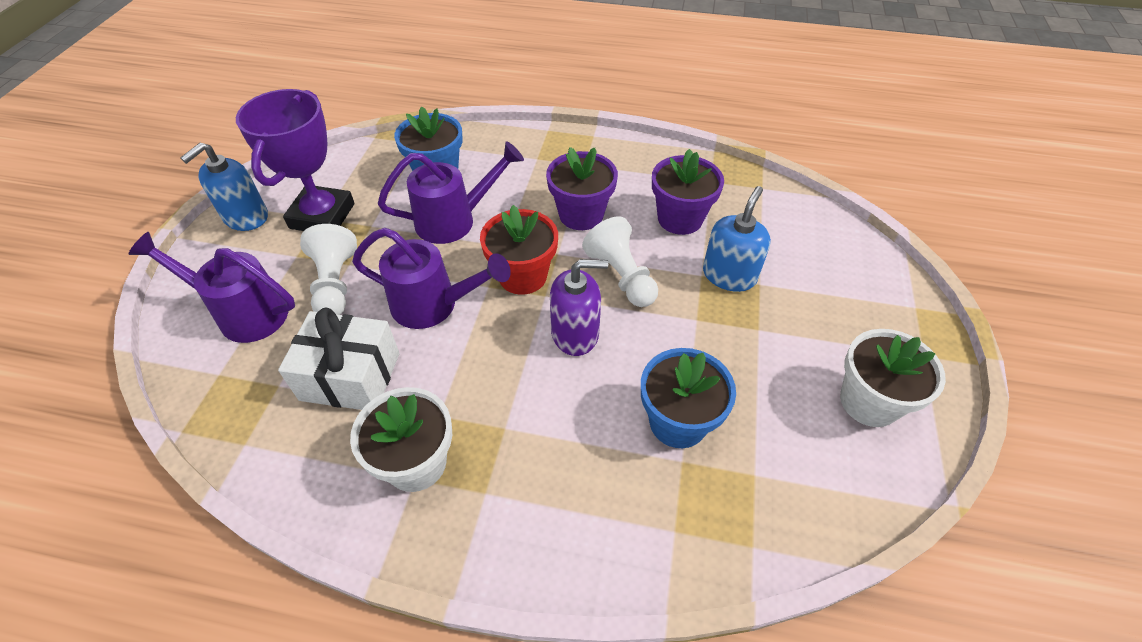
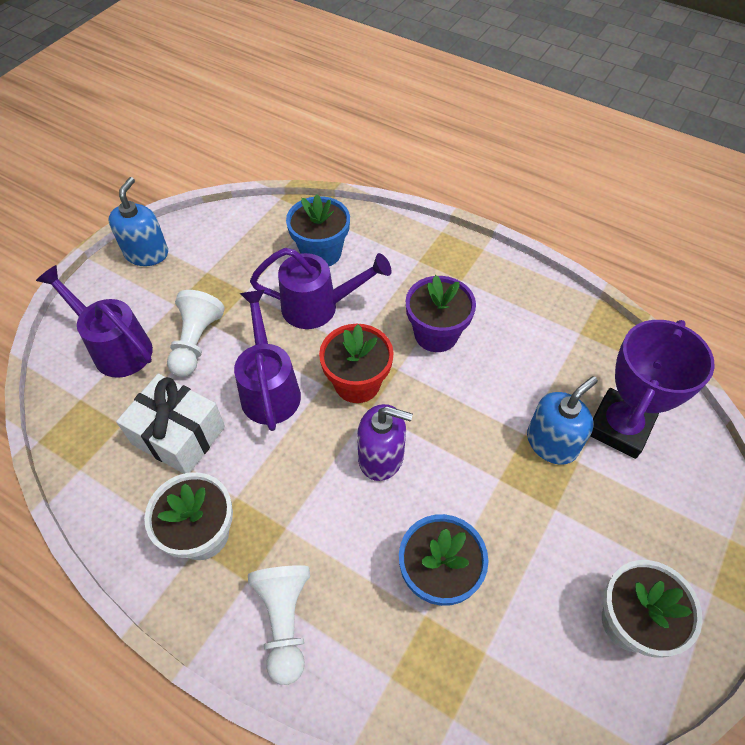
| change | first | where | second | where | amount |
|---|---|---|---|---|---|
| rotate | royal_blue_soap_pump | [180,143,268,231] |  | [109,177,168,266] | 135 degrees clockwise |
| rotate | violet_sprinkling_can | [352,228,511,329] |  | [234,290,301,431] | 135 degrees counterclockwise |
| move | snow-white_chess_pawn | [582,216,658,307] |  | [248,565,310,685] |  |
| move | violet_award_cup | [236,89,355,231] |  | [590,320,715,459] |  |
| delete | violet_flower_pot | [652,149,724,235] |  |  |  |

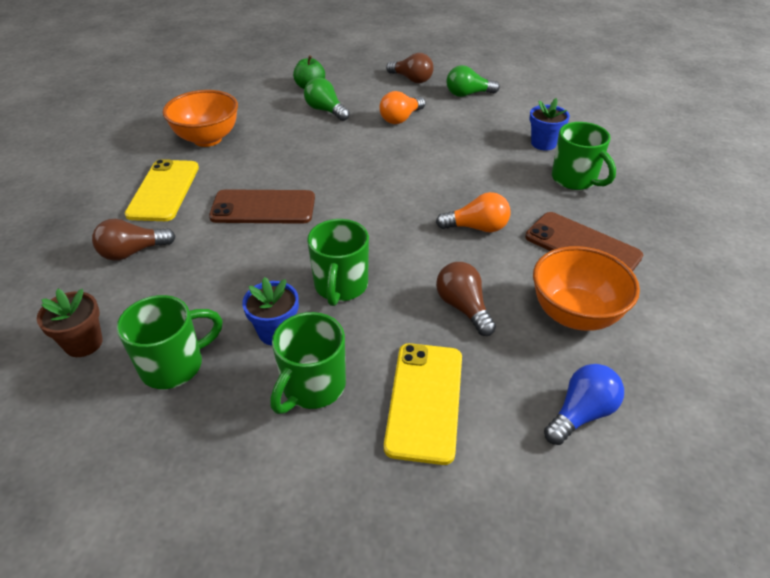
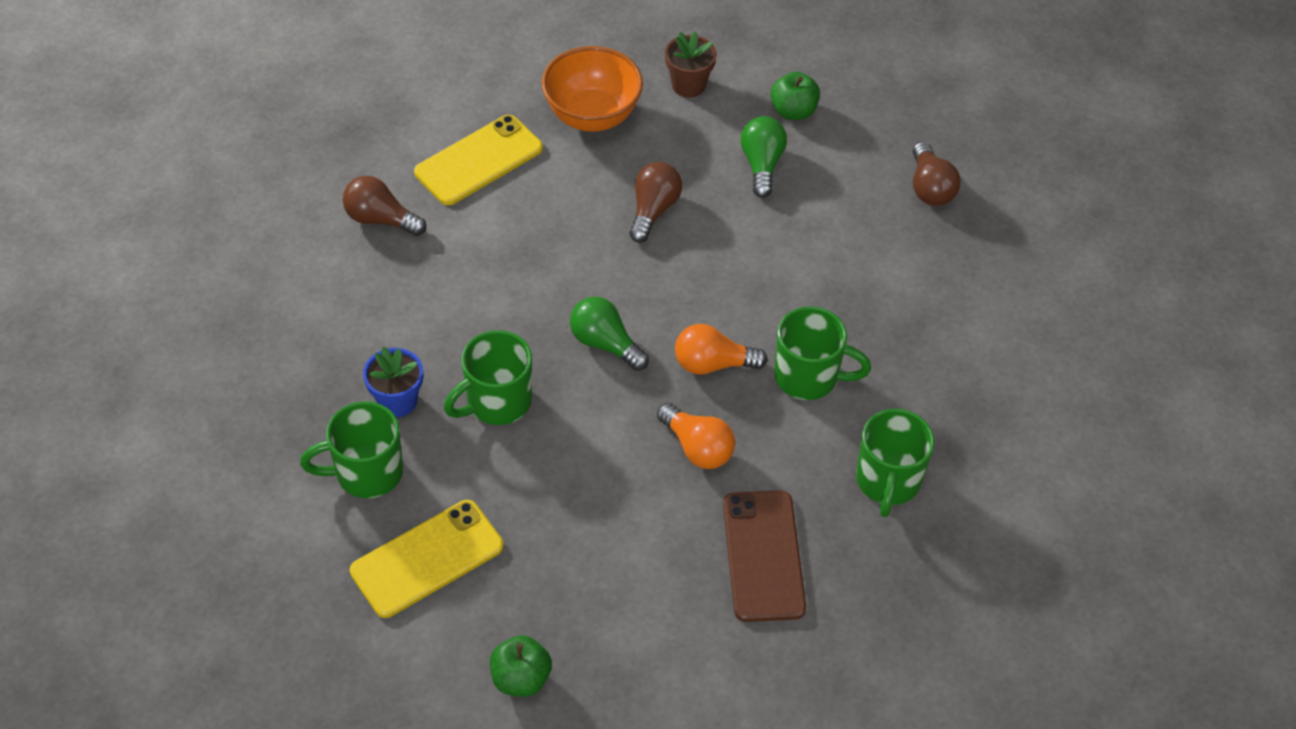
| change | first | where | second | where | amount |
|---|---|---|---|---|---|
| replace | royal_blue_bulb | [544,364,624,445] | emerald_apple_fruit | [490,635,552,697] |  |
| move | emerald_bulb | [446,65,500,97] |  | [570,296,649,371] |  |
| move | dark_brown_bulb | [436,262,496,336] |  | [629,162,682,243] |  |
| move | dark_brown_flower_pot | [37,289,103,357] |  | [665,31,717,98] |  |
| move | orange_bulb | [379,91,426,124] |  | [675,324,768,375] |  |
| move | emerald_mug | [117,295,223,389] |  | [774,306,871,400] |  |
| delete | dark_brown_phone | [209,189,315,224] |  |  |  |
| delete | royal_blue_flower_pot | [530,98,570,151] |  |  |  |
| delete | orange_deep_dish | [533,246,640,331] |  |  |  |

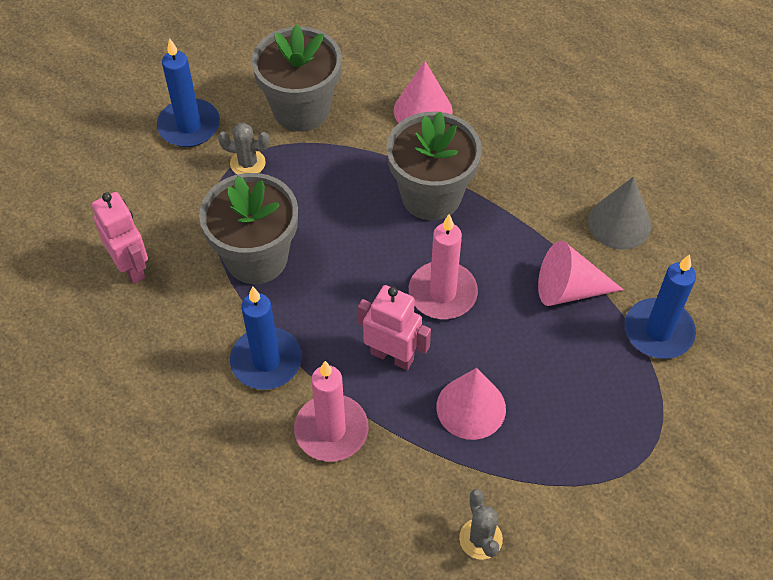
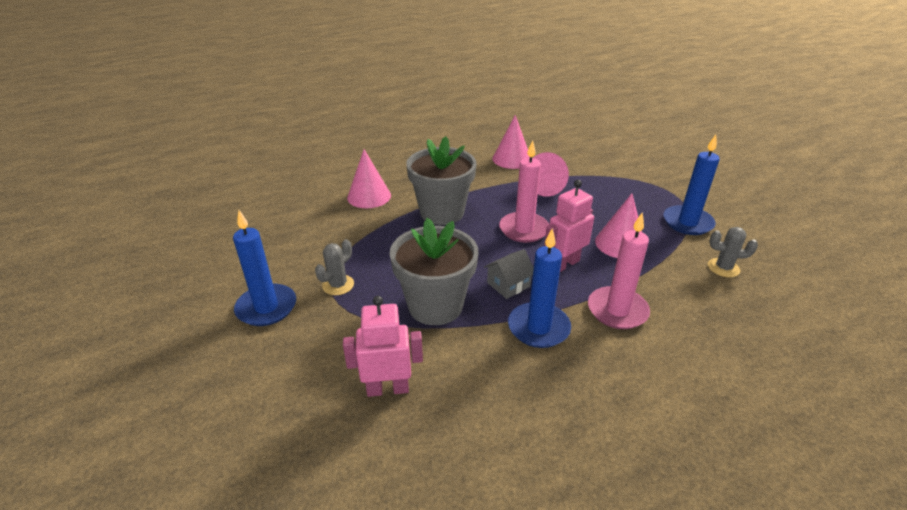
| change | first | where | second | where | amount |
|---|---|---|---|---|---|
| insert |  |  | gray_house | [484,249,534,299] |  |
| recolor | gray_solid_cone | [588,176,651,250] | pink_solid_cone | [492,115,530,169] |  |
| move | royal_blue_candle | [625,254,696,359] |  | [664,135,720,235] |  |
| delete | gray_flower_pot | [252,24,342,132] |  |  |  |

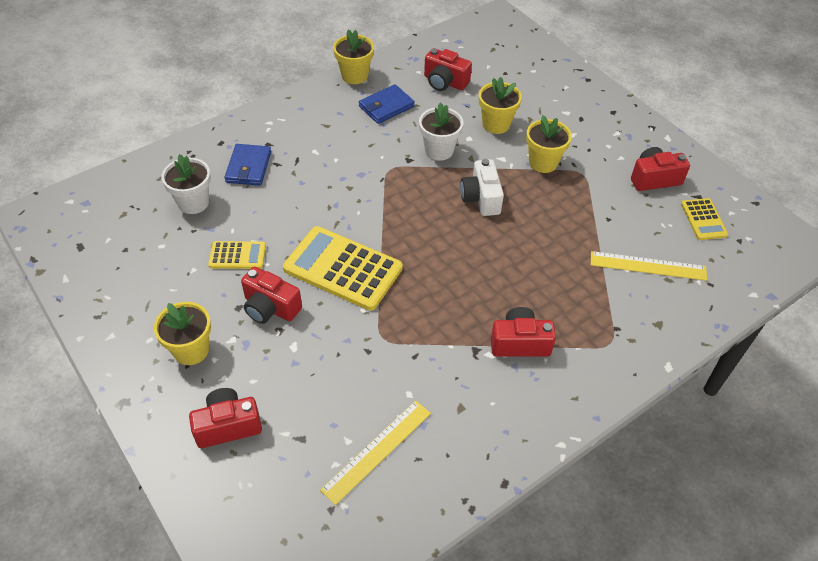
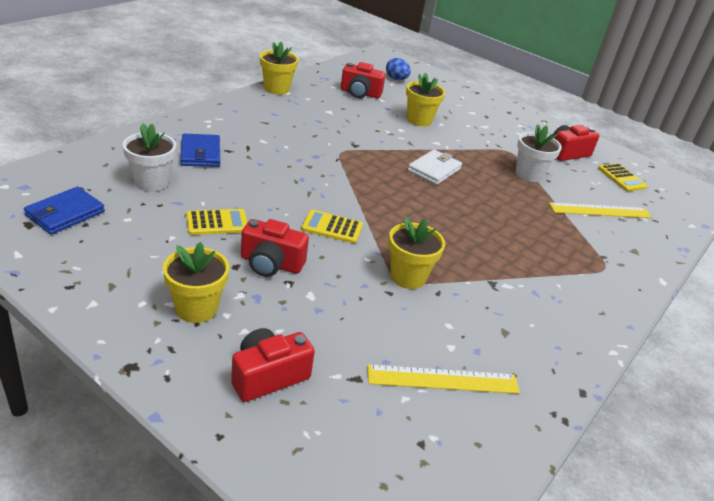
| change | first | where | second | where | amount |
|---|---|---|---|---|---|
| move | royal_blue_card_wallet | [359,84,415,124] |  | [24,187,105,235] |  |
| resize | yellow_pocket_calculator | [283,226,403,311] |  | [301,210,363,244] | x0.51 |
| rotate | yellow_measuring_stick | [320,401,431,505] |  | [367,364,520,394] | 60 degrees clockwise |
| insert |  |  | royal_blue_egg_shape | [386,58,411,80] |  |
| move | yellow_flower_pot | [526,115,572,173] |  | [388,217,445,289] |  |
| replace | snow-white_camera | [460,159,504,216] | snow-white_card_wallet | [408,150,462,185] |  |
| move | snow-white_flower_pot | [419,102,464,161] |  | [516,124,562,182] |  |
| delete | crimson_camera | [491,307,556,357] |  |  |  |

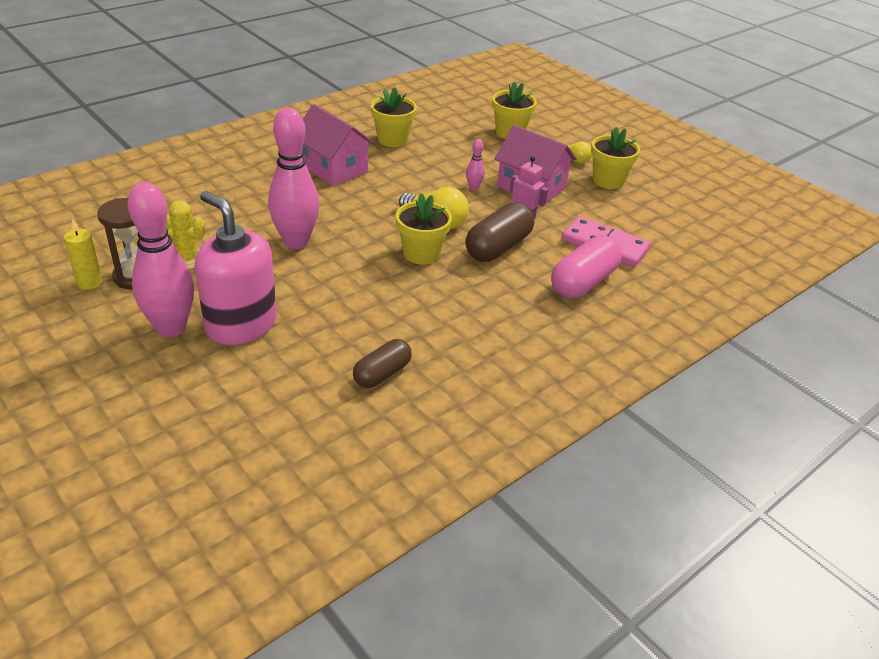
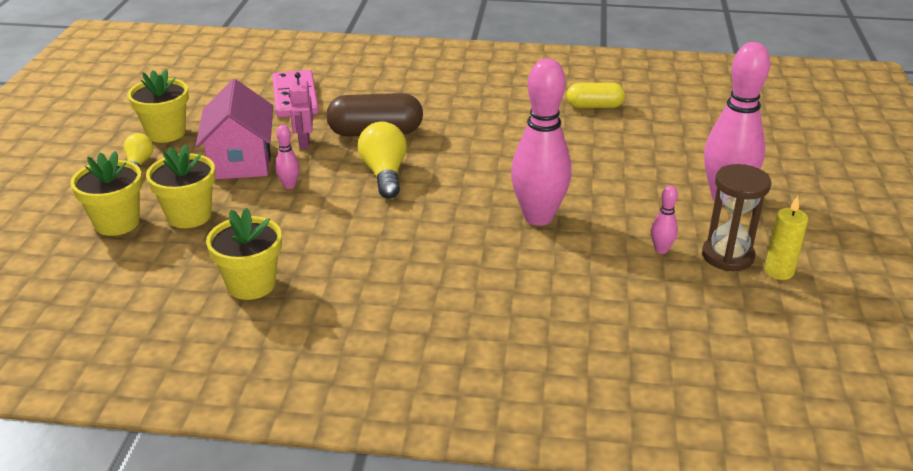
| change | first | where | second | where | amount |
|---|---|---|---|---|---|
| move | yellow_flower_pot | [396,193,452,265] |  | [146,144,216,228] |  |
| recolor | dark_brown_pill | [353,339,412,388] | yellow_pill | [566,83,625,108] |  |
| replace | yellow_saguaro_cactus | [166,200,205,269] | pink_skittle | [651,185,678,254] |  |
| delete | pink_soap_pump | [195,191,277,345] |  |  |  |
| delete | pink_house | [302,104,375,186] |  |  |  |
| delete | pink_pill | [551,235,622,298] |  |  |  |

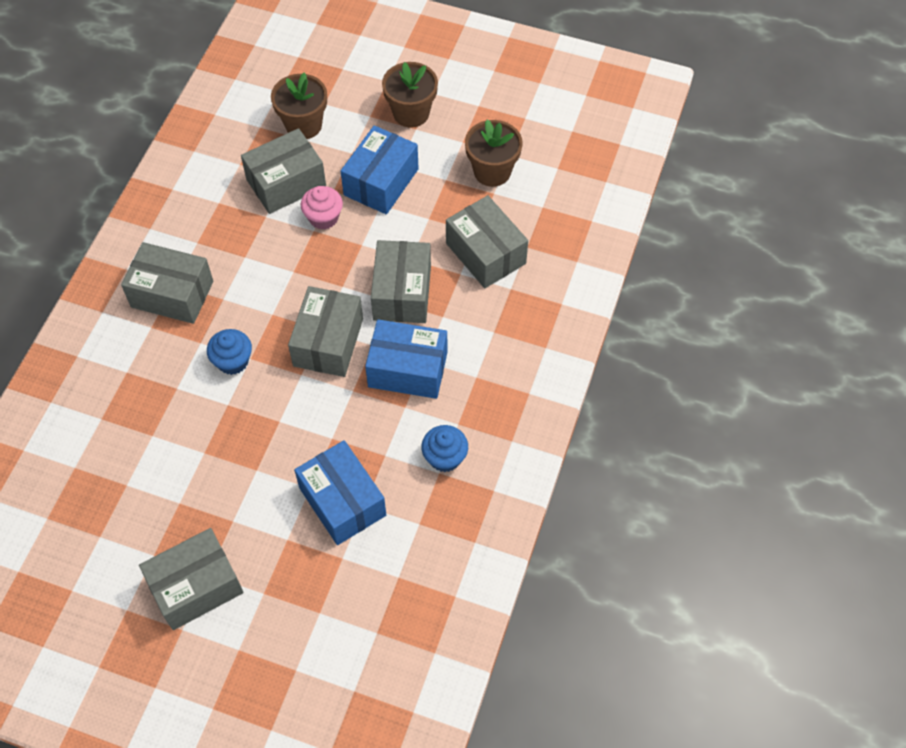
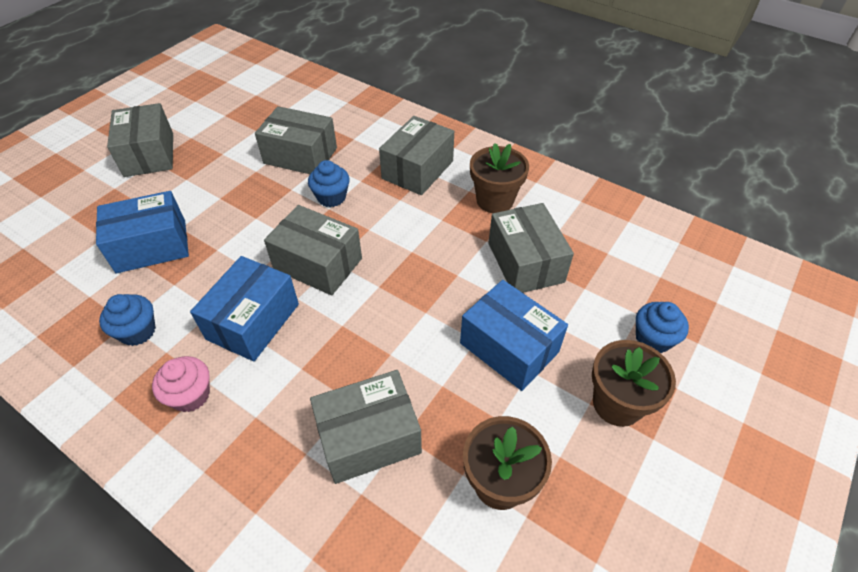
| change | first | where | second | where | amount |
|---|---|---|---|---|---|
| move | pink_fairy_cake | [301,186,343,230] |  | [152,356,210,412] |  |
| move | gray_package | [371,240,431,323] |  | [255,106,337,174] |  |
| move | dark_brown_flower_pot | [271,72,327,139] |  | [470,143,529,213] |  |
| insert |  |  | royal_blue_fairy_cake | [636,302,689,353] |  |

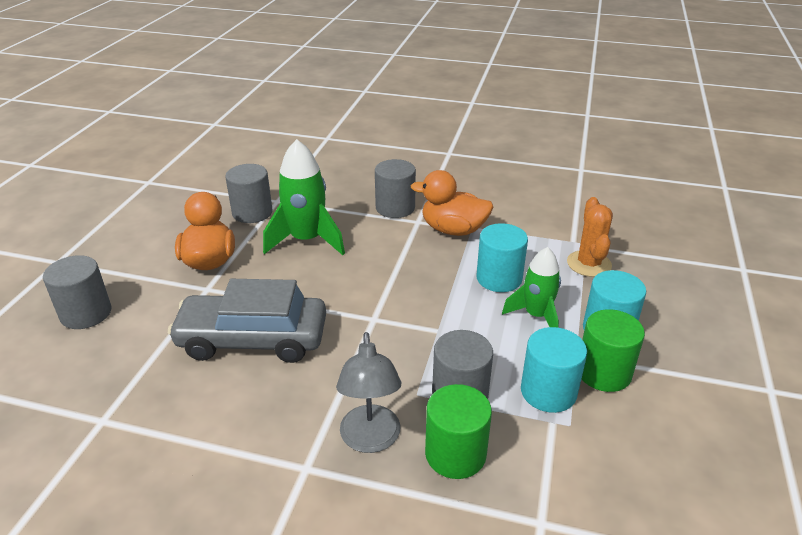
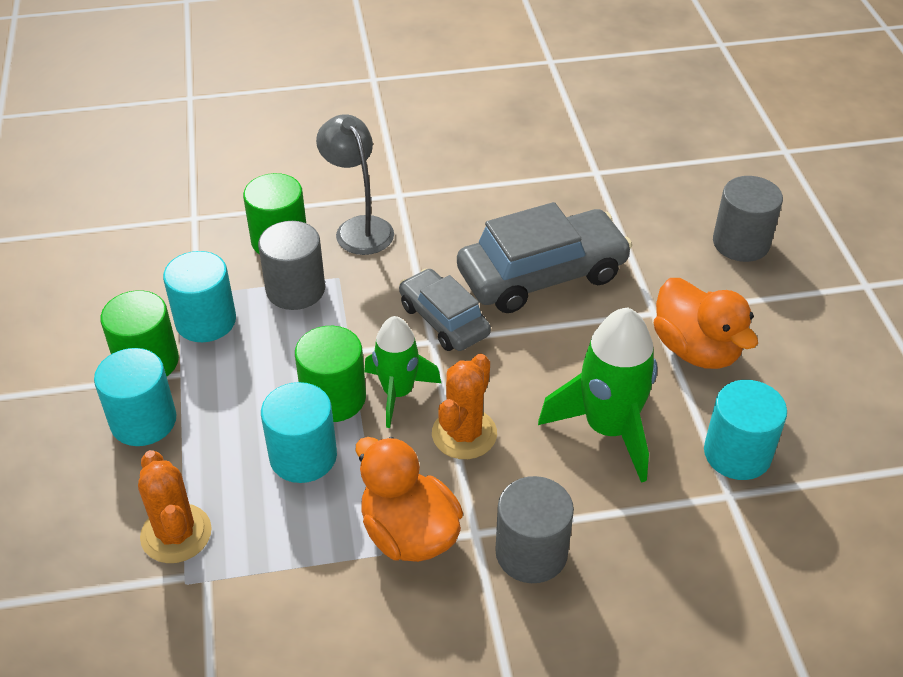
| change | first | where | second | where | amount |
|---|---|---|---|---|---|
| insert |  |  | emerald_cylinder_shape | [295,326,366,422] |  |
| rotate | orange_toy_duck | [411,170,493,236] |  | [355,437,463,562] | 120 degrees counterclockwise |
| move | emerald_rocket | [502,247,561,327] |  | [364,316,441,428] |  |
| insert |  |  | gray_automobile | [399,269,491,351] |  |
| insert |  |  | orange_saguaro_cactus | [432,354,497,459] |  |
| recolor | gray_cylinder_shape | [225,164,273,223] | aqua_cylinder_shape | [704,380,787,480] |  |

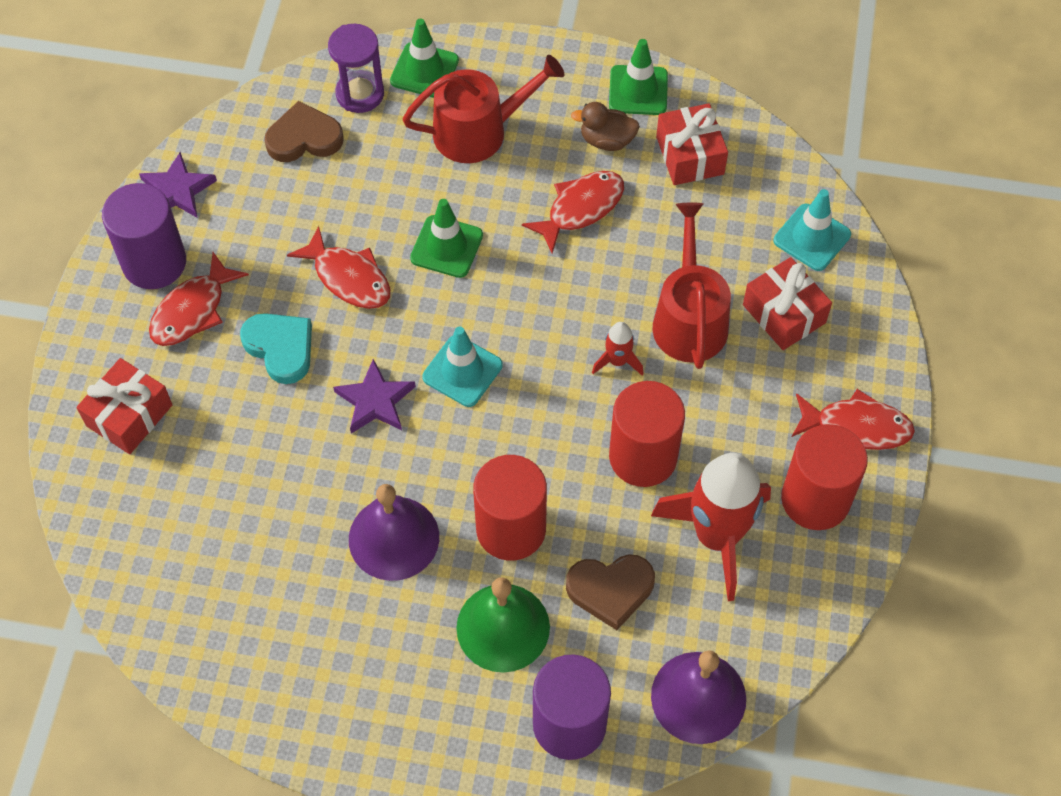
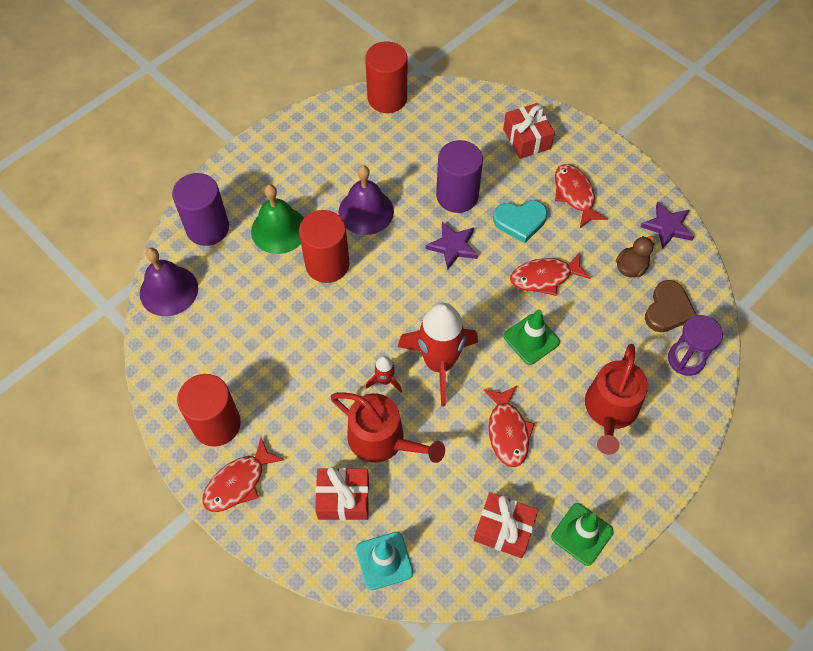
| change | first | where | second | where | amount |
|---|---|---|---|---|---|
| move | crimson_cylinder_shape | [609,381,685,487] |  | [365,41,407,113] |  |
| move | crimson_rocket | [651,453,771,601] |  | [398,303,478,407] |  |
| move | violet_cylinder_shape | [102,183,186,289] |  | [436,140,483,213] |  |
| move | dark_brown_toy_duck | [571,102,640,151] |  | [616,236,655,278] |  |
| delete | emerald_road_cone | [390,18,459,98] |  |  |  |
| delete | aqua_road_cone | [422,326,503,407] |  |  |  |
| delete | dark_brown_heart | [566,554,655,630] |  |  |  |

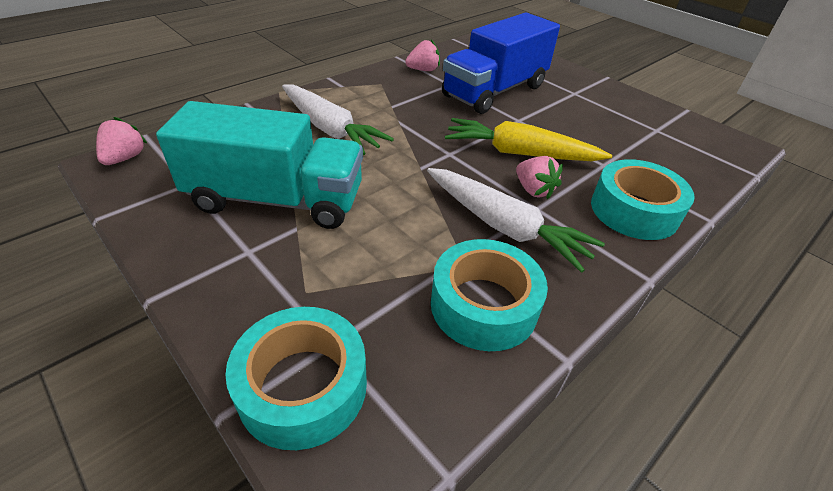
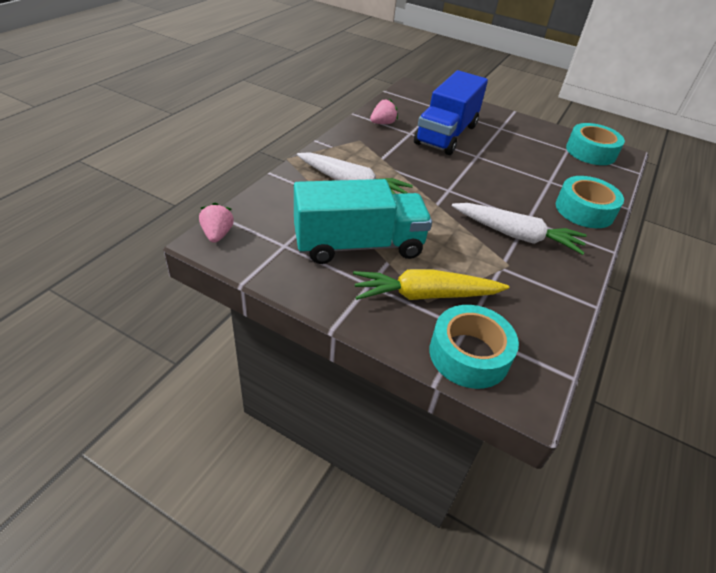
| change | first | where | second | where | amount |
|---|---|---|---|---|---|
| move | yellow_toy_carrot | [445,118,612,161] |  | [353,269,509,300] |  |
| move | aqua_roll_of_tape | [431,239,548,351] |  | [566,123,625,165] |  |
| delete | pink_toy_strawberry | [516,156,563,199] |  |  |  |

